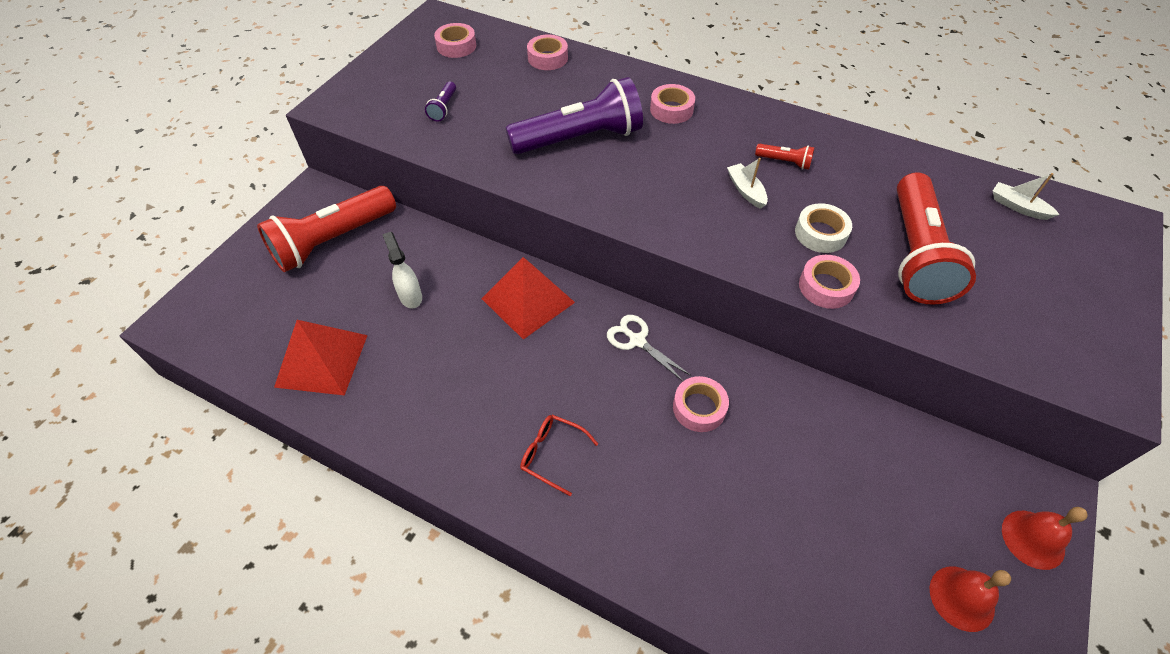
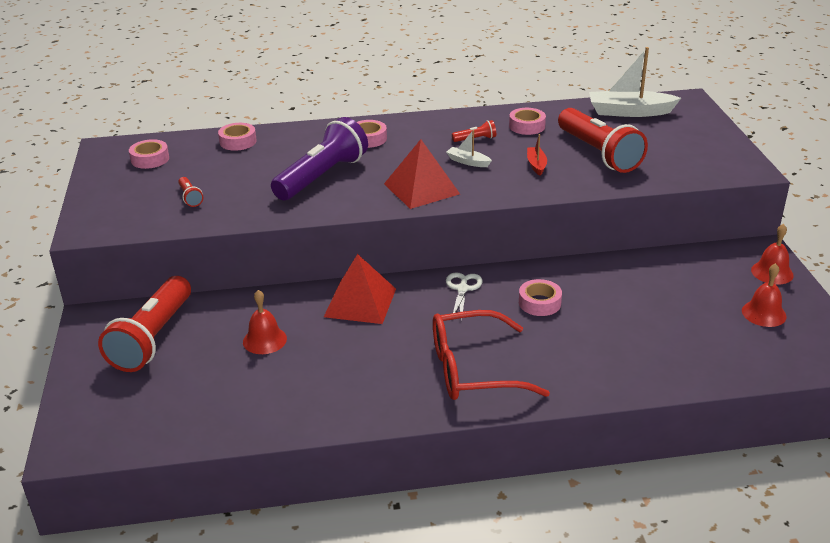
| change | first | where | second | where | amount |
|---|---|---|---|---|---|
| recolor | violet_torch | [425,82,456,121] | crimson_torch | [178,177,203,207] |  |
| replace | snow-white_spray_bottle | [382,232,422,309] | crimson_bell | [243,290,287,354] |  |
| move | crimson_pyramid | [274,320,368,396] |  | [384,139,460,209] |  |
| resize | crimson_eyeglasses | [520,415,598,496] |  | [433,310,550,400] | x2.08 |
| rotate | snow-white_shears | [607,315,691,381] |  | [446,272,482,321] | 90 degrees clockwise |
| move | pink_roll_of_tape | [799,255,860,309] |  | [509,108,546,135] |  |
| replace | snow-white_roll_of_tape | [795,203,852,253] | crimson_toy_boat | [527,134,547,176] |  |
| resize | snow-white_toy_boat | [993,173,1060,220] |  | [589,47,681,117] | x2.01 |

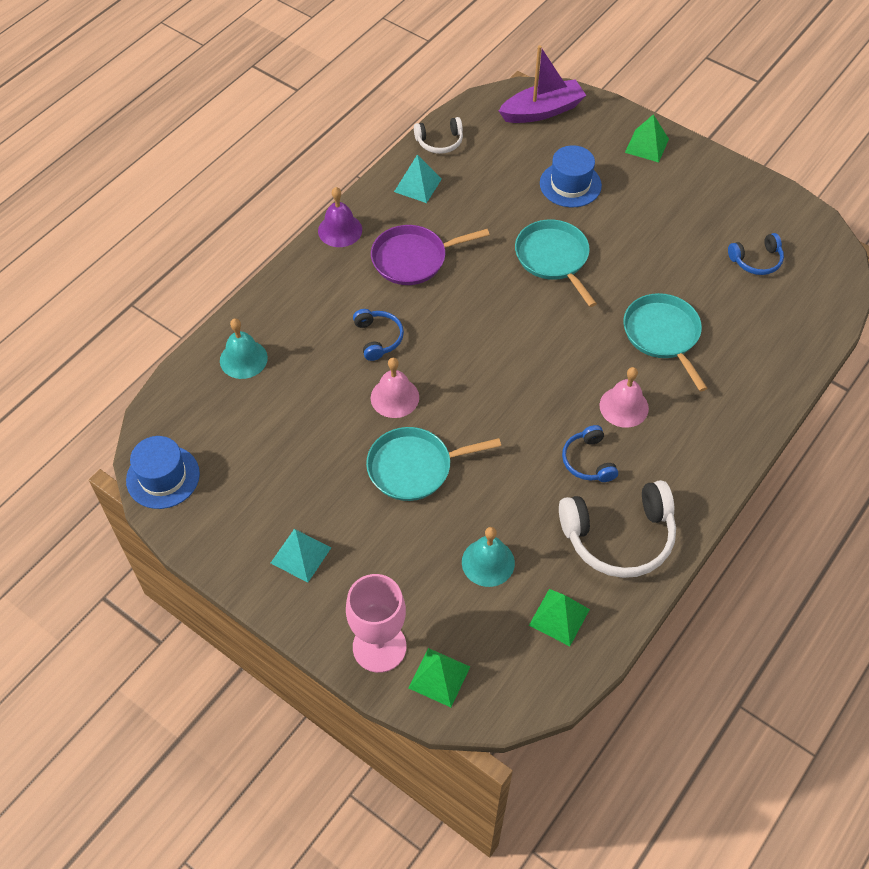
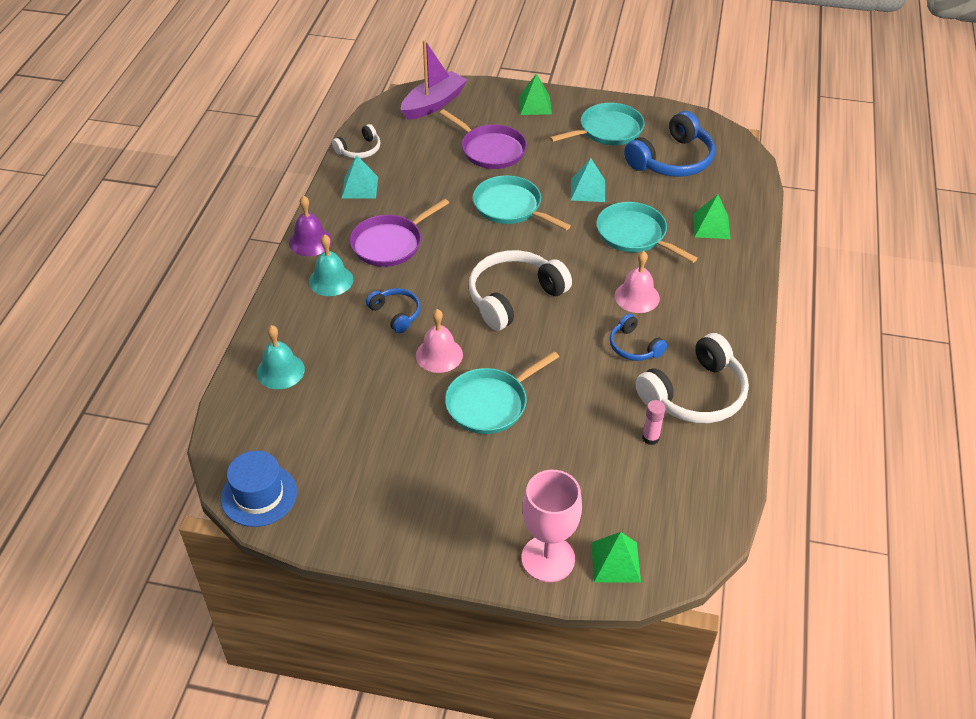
| change | first | where | second | where | amount |
|---|---|---|---|---|---|
| move | aqua_bell | [462,527,515,587] |  | [309,234,353,296] |  |
| replace | royal_blue_top_hat | [540,145,602,207] | violet_skillet | [440,109,527,169] |  |
| insert |  |  | snow-white_headset | [469,250,572,331] |  |
| insert |  |  | aqua_skillet | [549,103,645,145] |  |
| move | aqua_pyramid | [271,529,331,583] |  | [571,158,605,202] |  |
| resize | royal_blue_headset | [728,233,784,275] |  | [624,111,715,177] | x1.86 |
| insert |  |  | pink_glue | [642,400,666,445] |  |
| move | emerald_pyramid | [529,589,590,646] |  | [693,194,731,239] |  |

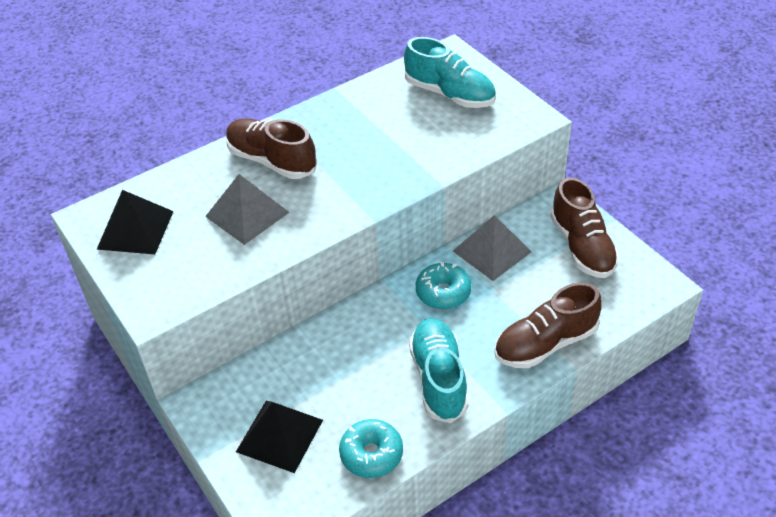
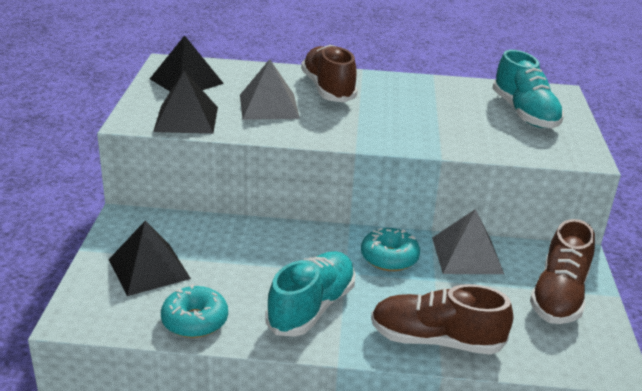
| change | first | where | second | where | amount |
|---|---|---|---|---|---|
| insert |  |  | ebony_pyramid | [153,70,218,134] |  |

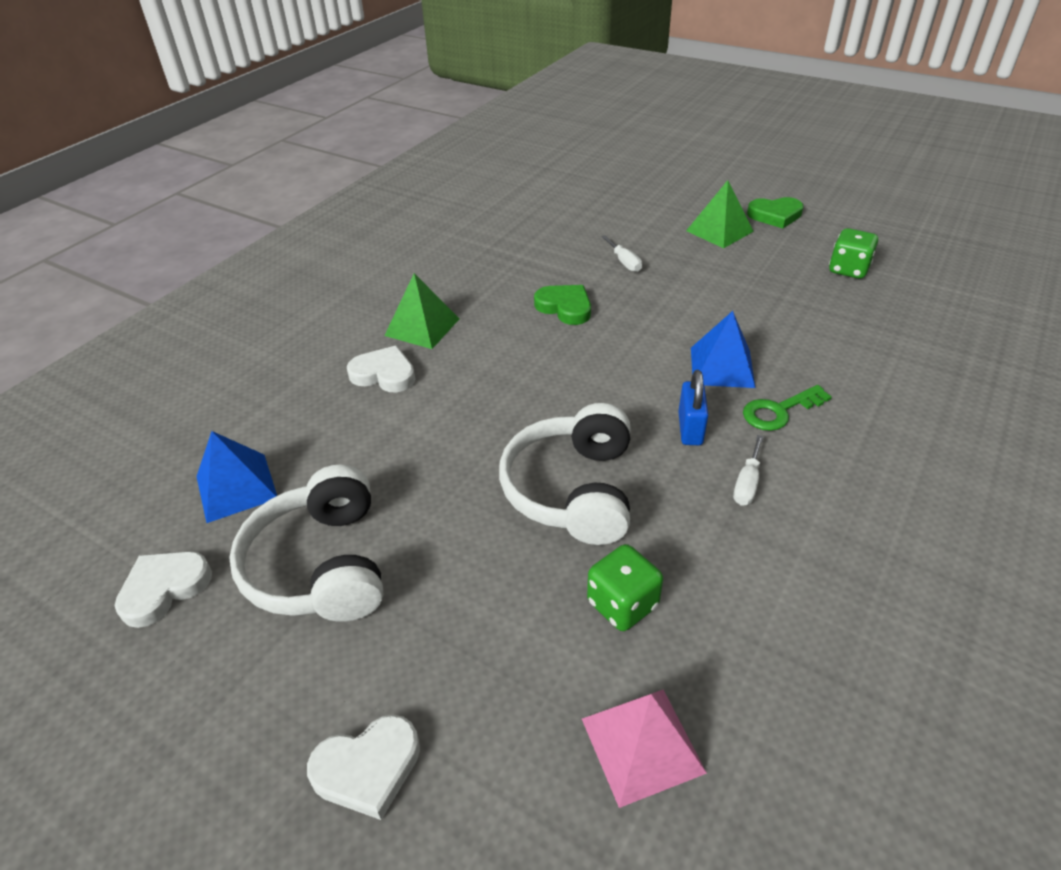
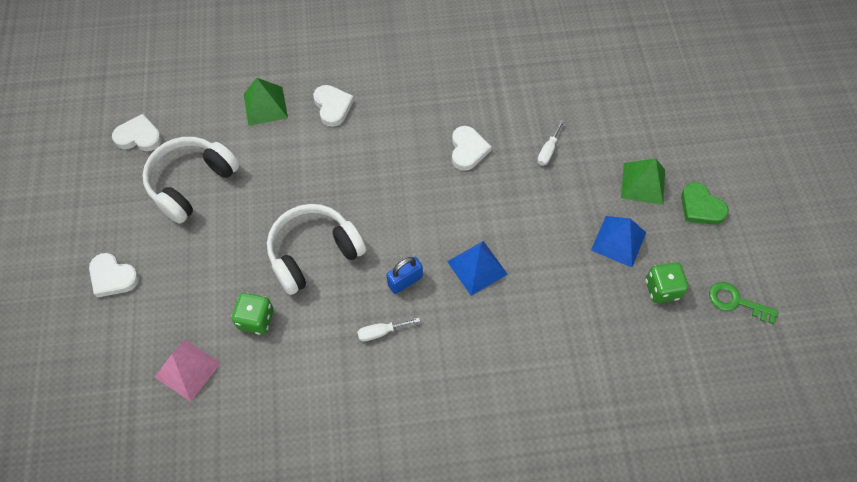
| change | first | where | second | where | amount |
|---|---|---|---|---|---|
| move | emerald_pyramid | [384,273,460,349] |  | [244,78,288,126] |  |
| recolor | emerald_heart | [534,285,591,325] | snow-white_heart | [452,126,491,171] |  |
| move | royal_blue_pyramid | [196,431,277,523] |  | [591,216,646,267] |  |
| move | emerald_door_key | [743,385,832,431] |  | [709,282,779,324] |  |

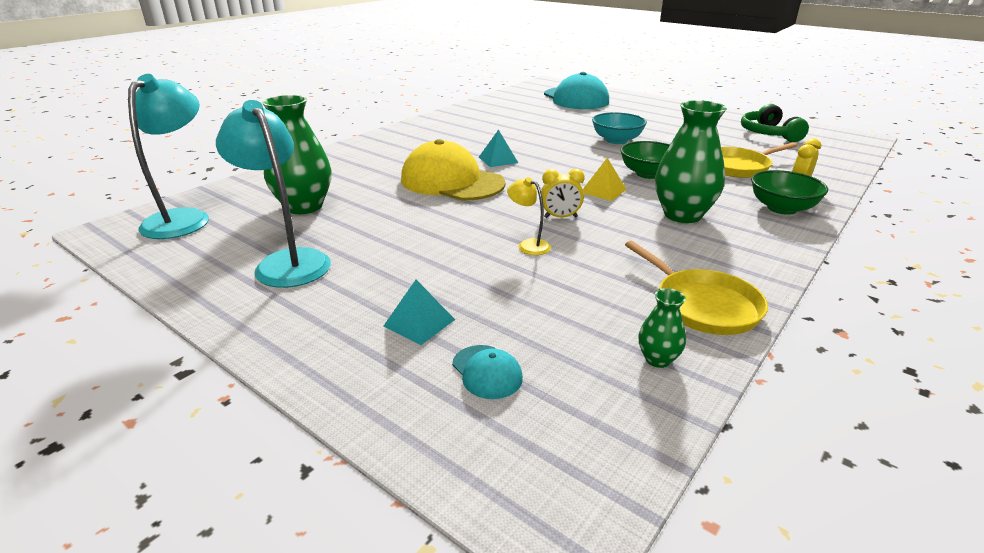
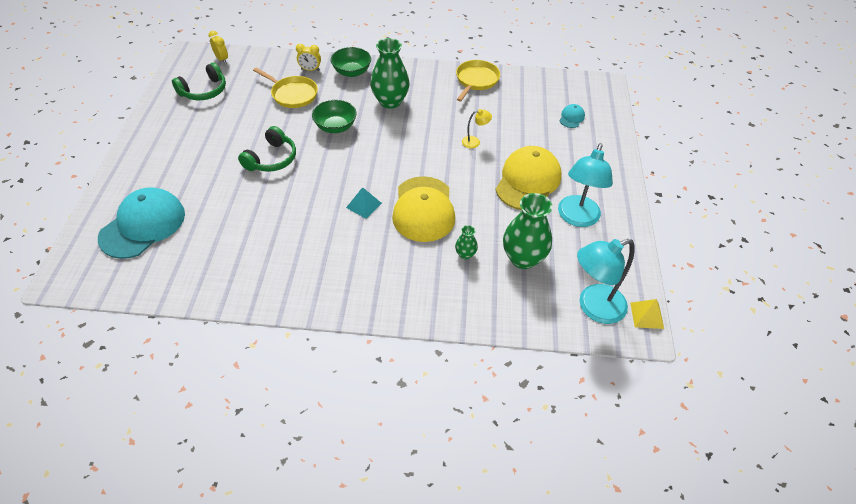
| change | first | where | second | where | amount |
|---|---|---|---|---|---|
| move | yellow_alarm_clock | [541,169,585,218] |  | [209,31,228,64] |  |
| replace | aqua_deep_dish | [592,112,647,144] | emerald_headset | [238,126,296,172] |  |
| move | emerald_flower_vase | [638,288,686,368] |  | [455,225,478,259] |  |
| rotate | yellow_desk_lamp | [507,177,551,255] |  | [462,109,492,148] | 105 degrees counterclockwise |
| insert |  |  | yellow_cap | [495,146,562,210] |  |
| move | yellow_pyramid | [583,158,627,201] |  | [630,299,664,329] |  |
| delete | aqua_pyramid | [384,280,455,345] |  |  |  |

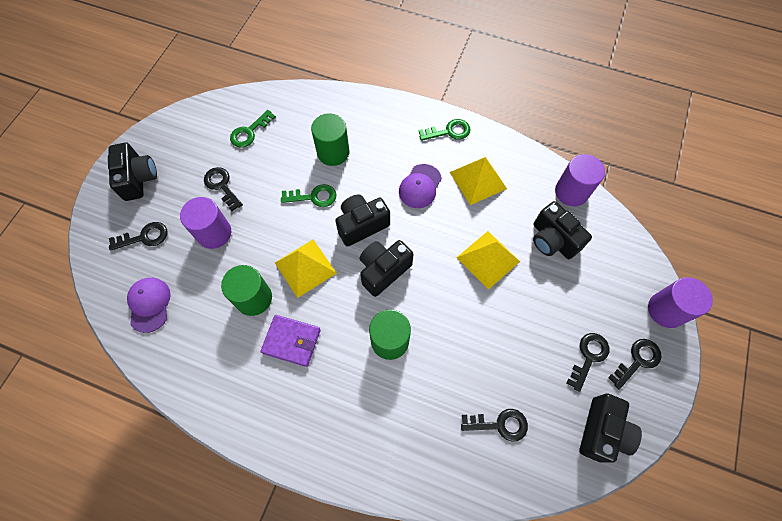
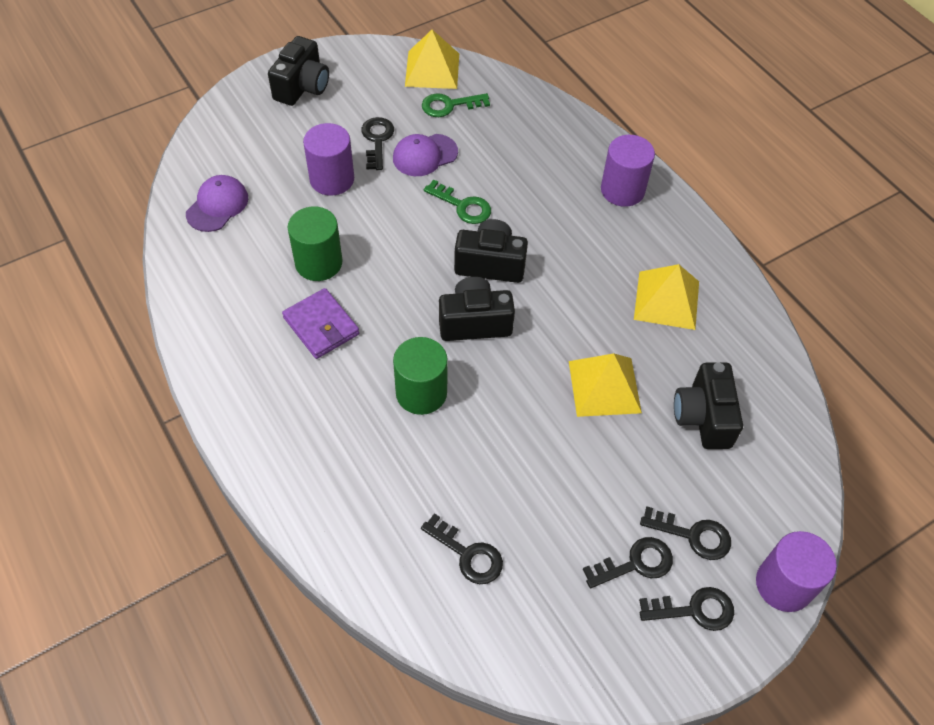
| change | first | where | second | where | amount |
|---|---|---|---|---|---|
| move | violet_cap | [399,164,442,208] |  | [393,134,458,176] |  |
| move | yellow_pyramid | [275,240,337,298] |  | [405,30,459,89] |  |
| move | violet_cylinder_shape | [555,154,605,206] |  | [601,135,655,207] |  |
| move | ebony_door_key | [109,222,167,251] |  | [640,506,731,560] |  |
| delete | emerald_cylinder_shape | [311,113,349,166] |  |  |  |
| delete | emerald_door_key | [419,119,470,141] |  |  |  |
| delete | ebony_camera | [579,393,642,463] |  |  |  |

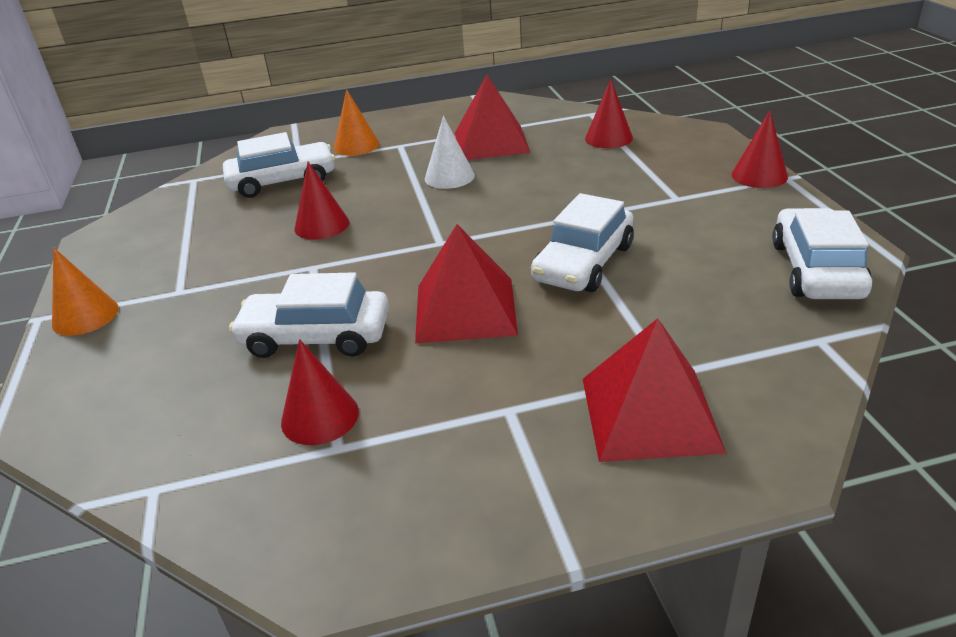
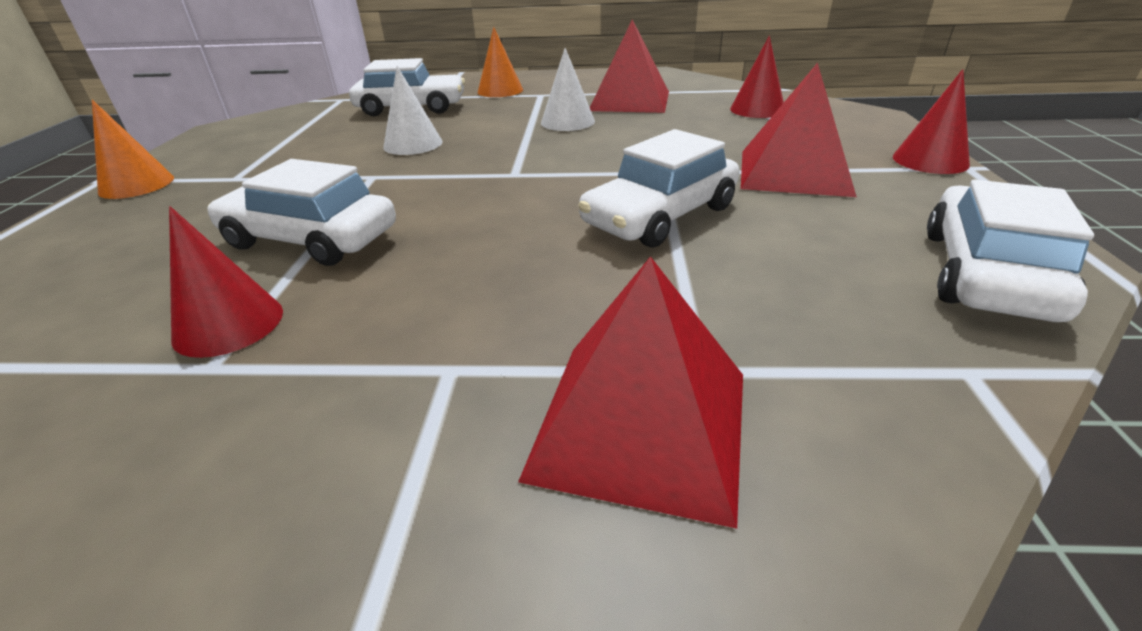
| change | first | where | second | where | amount |
|---|---|---|---|---|---|
| recolor | crimson_solid_cone | [295,162,349,240] | snow-white_solid_cone | [383,66,443,155] |  |
| move | crimson_pyramid | [415,224,518,343] |  | [741,63,857,197] |  |

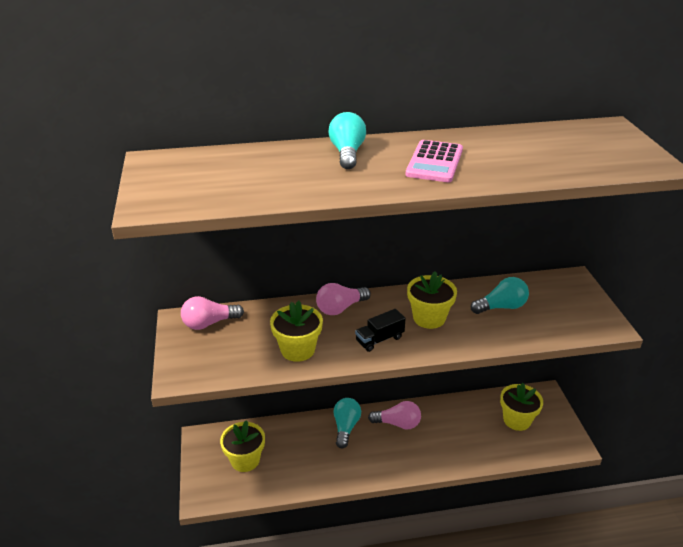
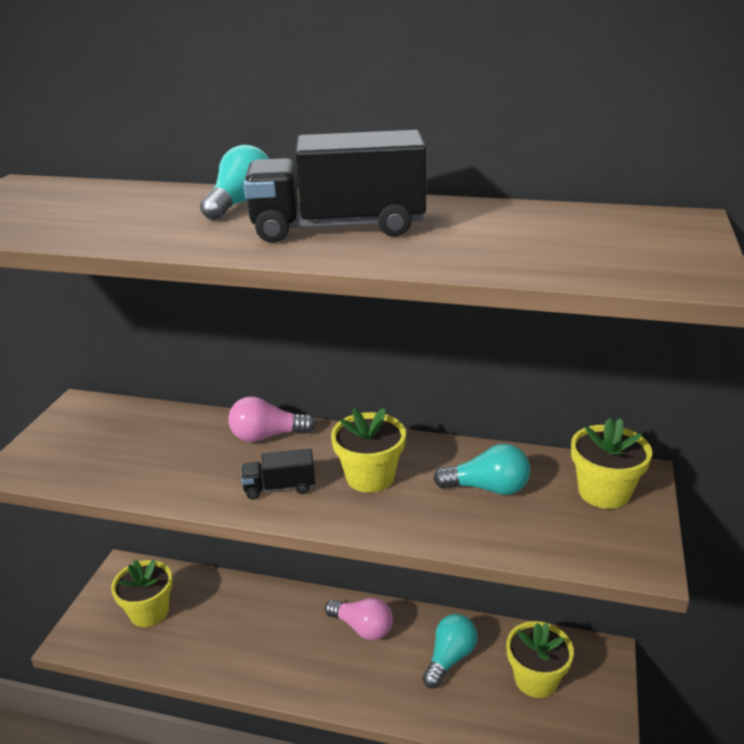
| change | first | where | second | where | amount |
|---|---|---|---|---|---|
| replace | pink_pocket_calculator | [406,140,463,182] | ebony_truck | [243,130,427,243] |  |
| move | aqua_bulb | [334,398,361,448] |  | [423,614,478,688] |  |
| move | yellow_flower_pot | [270,301,323,362] |  | [571,418,652,509] |  |
| delete | pink_bulb | [181,296,244,330] |  |  |  |

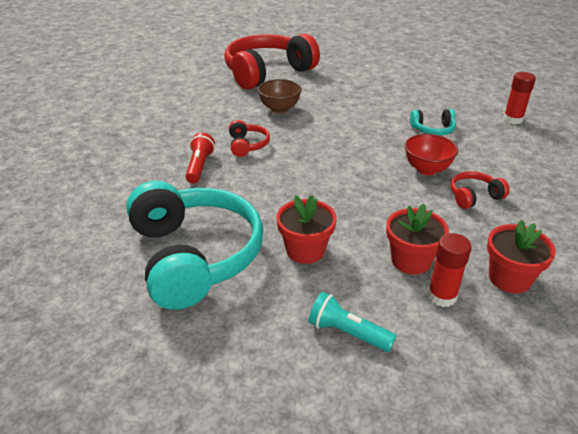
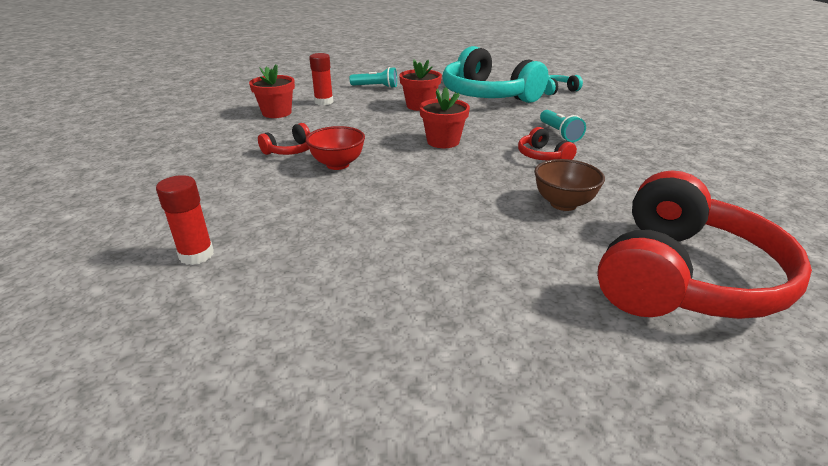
| change | first | where | second | where | amount |
|---|---|---|---|---|---|
| move | crimson_flower_pot | [386,203,449,275] |  | [419,87,470,148] |  |
| recolor | crimson_torch | [185,133,215,183] | aqua_torch | [540,110,586,142] |  |
| move | aqua_headset | [410,109,456,135] |  | [544,75,583,95] |  |

